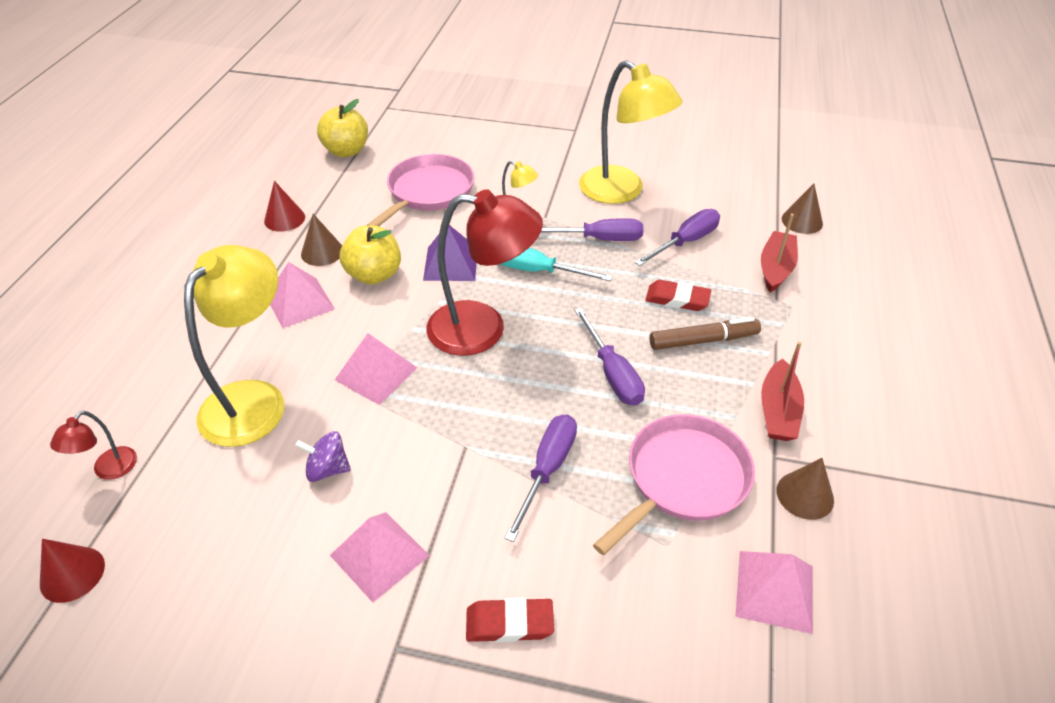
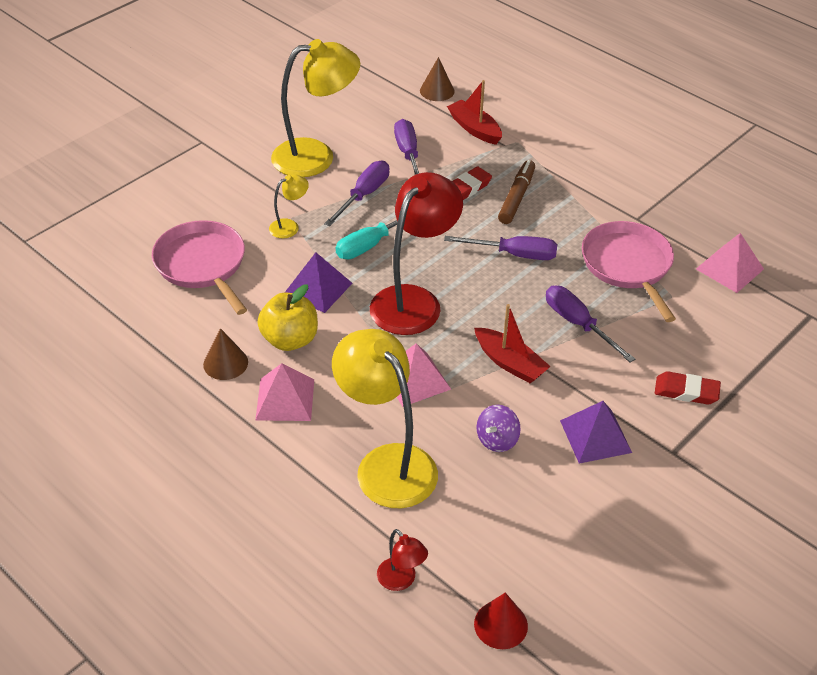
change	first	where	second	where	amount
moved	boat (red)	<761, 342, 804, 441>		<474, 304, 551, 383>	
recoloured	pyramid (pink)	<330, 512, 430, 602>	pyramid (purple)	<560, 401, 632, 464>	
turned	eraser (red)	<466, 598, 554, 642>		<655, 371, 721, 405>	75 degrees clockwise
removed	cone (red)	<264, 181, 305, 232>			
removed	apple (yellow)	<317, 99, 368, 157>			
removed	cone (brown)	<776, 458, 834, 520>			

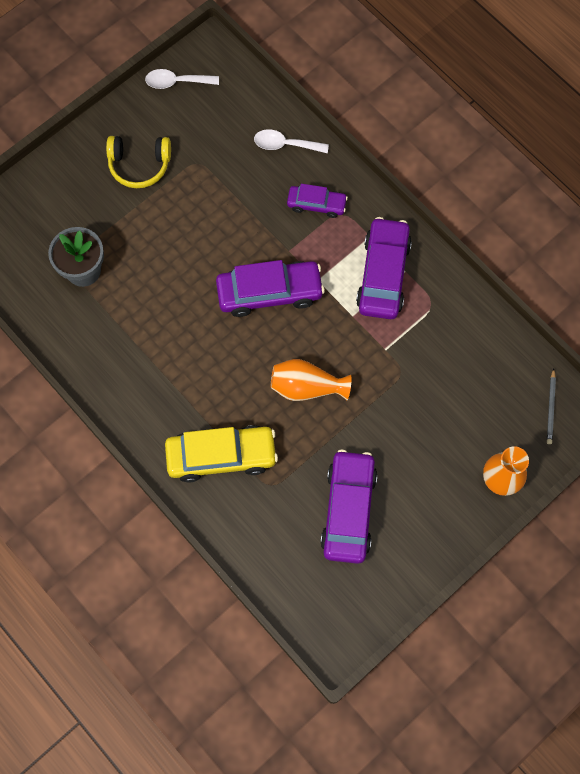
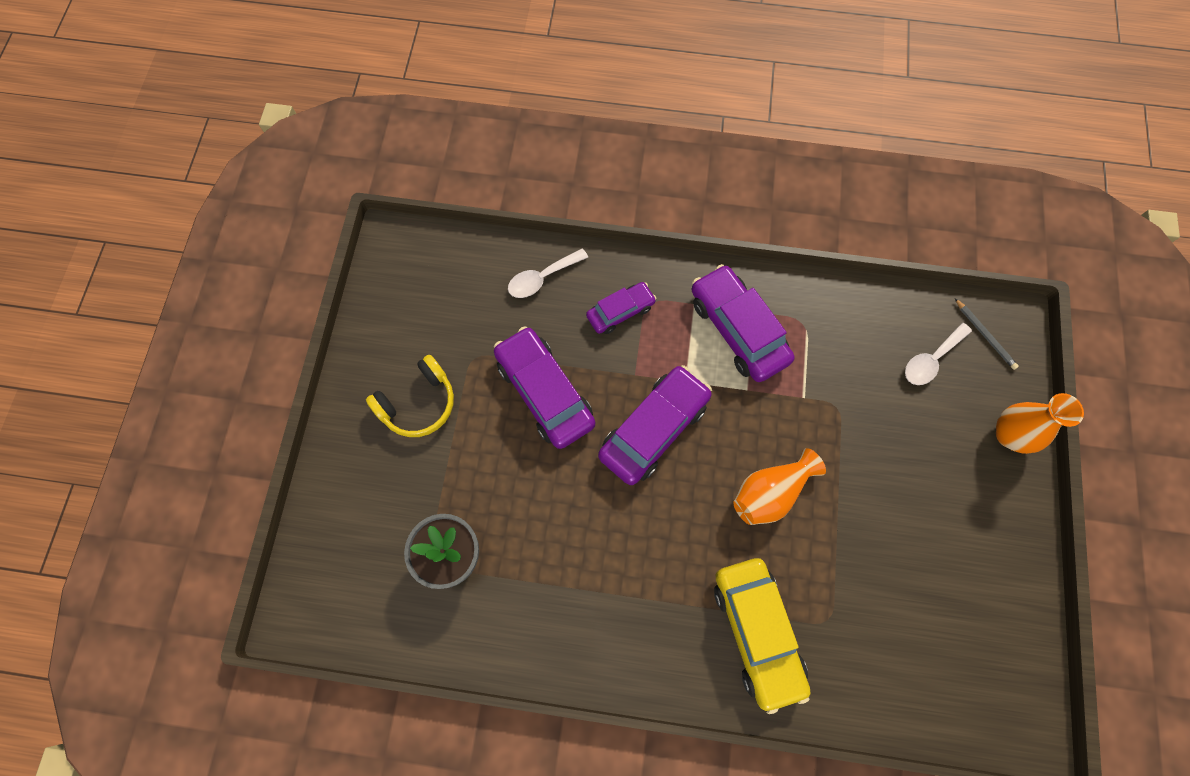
change	first	where	second	where	amount
moved	car (purple)	<320, 450, 377, 564>		<494, 326, 595, 449>	
turned	car (yellow)	<165, 425, 278, 482>		<714, 558, 810, 714>	120 degrees clockwise
moved	spoon (white)	<145, 69, 219, 89>		<905, 323, 972, 385>	

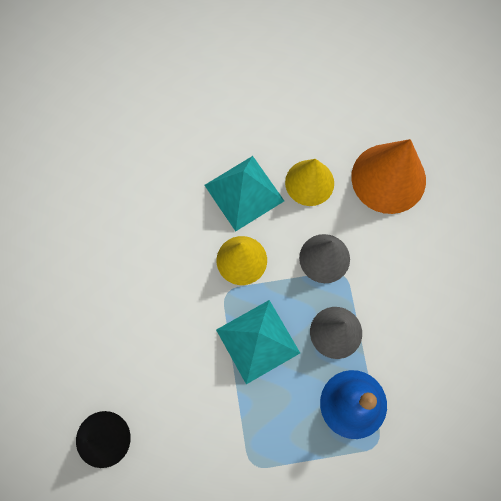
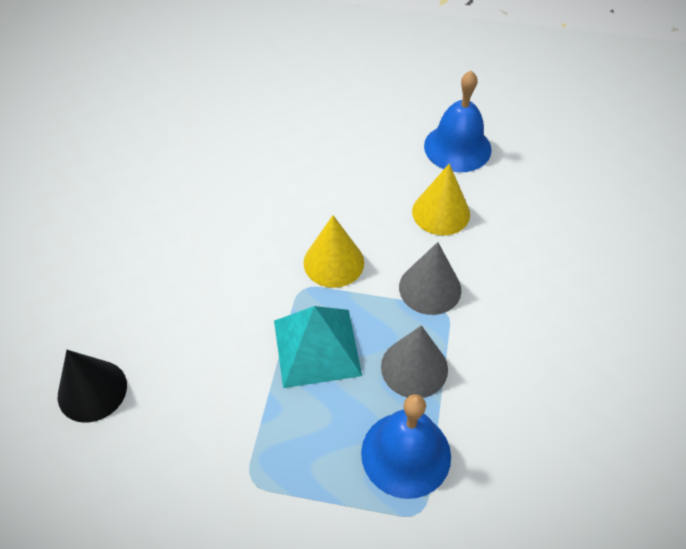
change	first	where	second	where	amount
added			bell (blue)	<424, 71, 492, 172>	
removed	pyramid (turquoise)	<204, 156, 284, 232>			
removed	cone (orange)	<351, 139, 426, 214>			

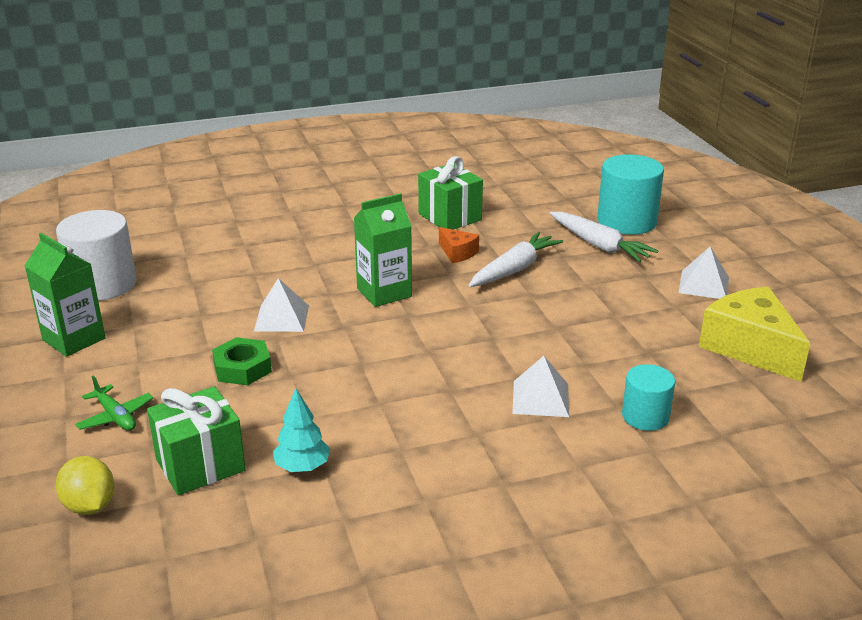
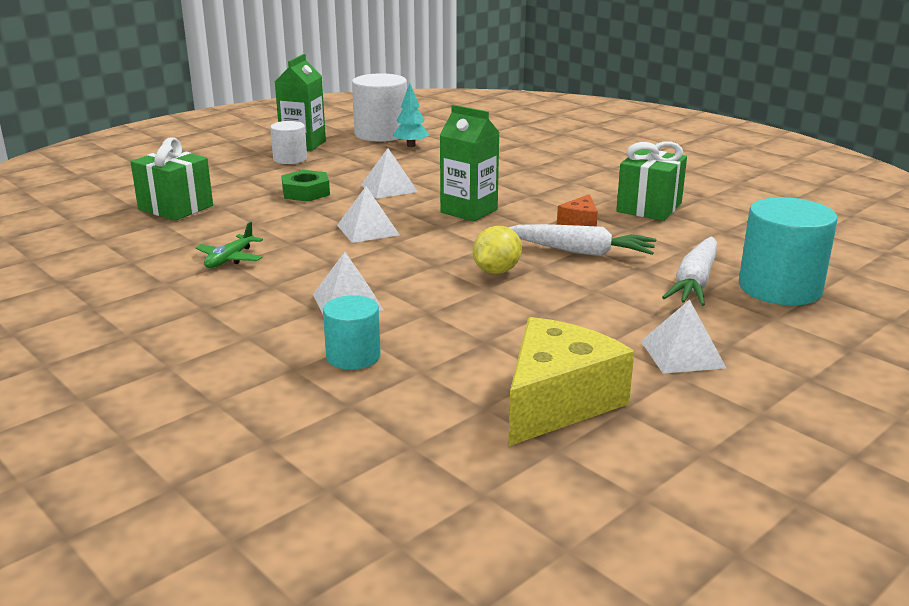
change	first	where	second	where	amount
moved	plane (green)	<75, 376, 153, 431>		<196, 222, 263, 268>	
added			cylinder (white)	<270, 121, 307, 164>	
added			pyramid (white)	<337, 186, 399, 243>	
moved	tree (turquoise)	<273, 388, 330, 472>		<392, 83, 429, 147>	
moved	lemon (yellow)	<56, 456, 115, 515>		<473, 226, 522, 274>	

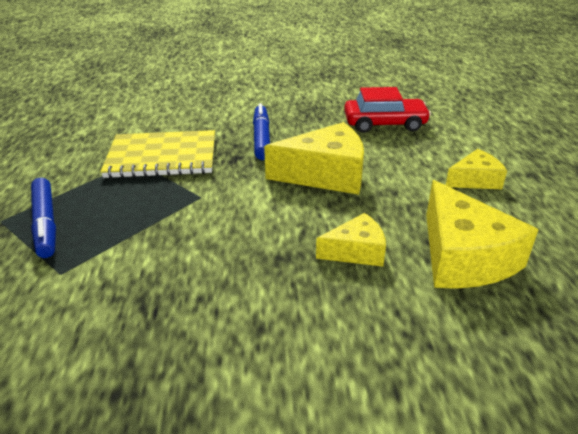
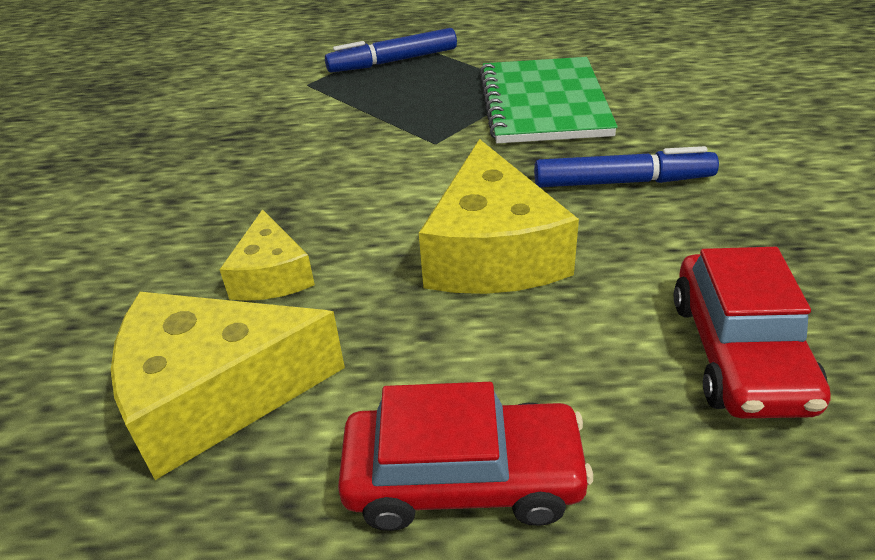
change	first	where	second	where	amount
replaced	cheese (yellow)	<446, 149, 507, 189>	car (red)	<338, 382, 593, 531>	
recoloured	notebook (yellow)	<100, 130, 215, 178>	notebook (green)	<480, 57, 618, 143>	

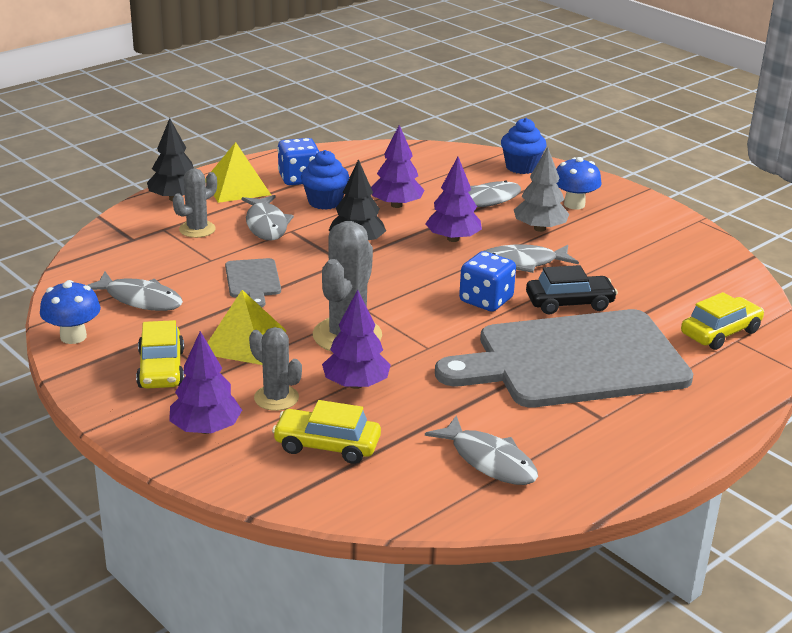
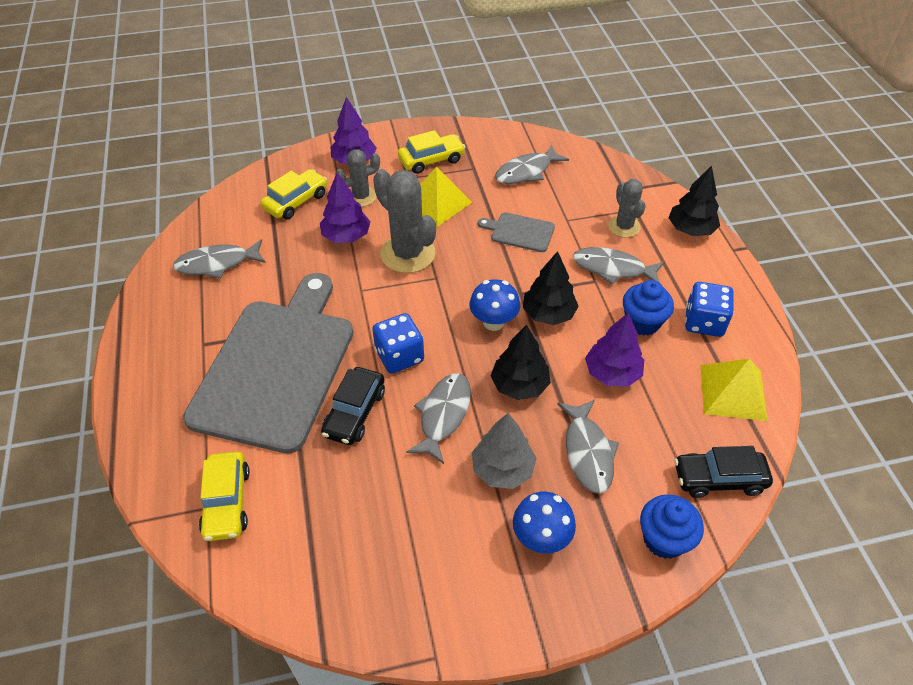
change	first	where	second	where	amount
turned	car (yellow)	<136, 320, 184, 389>		<398, 130, 466, 174>	135 degrees clockwise
moved	mushroom (blue)	<40, 280, 101, 344>		<469, 279, 520, 331>	
recoloured	tree (purple)	<425, 157, 482, 242>	tree (black)	<491, 325, 551, 400>	
added			car (black)	<674, 446, 773, 498>	
moved	pyramid (yellow)	<205, 142, 271, 203>		<700, 359, 768, 421>	

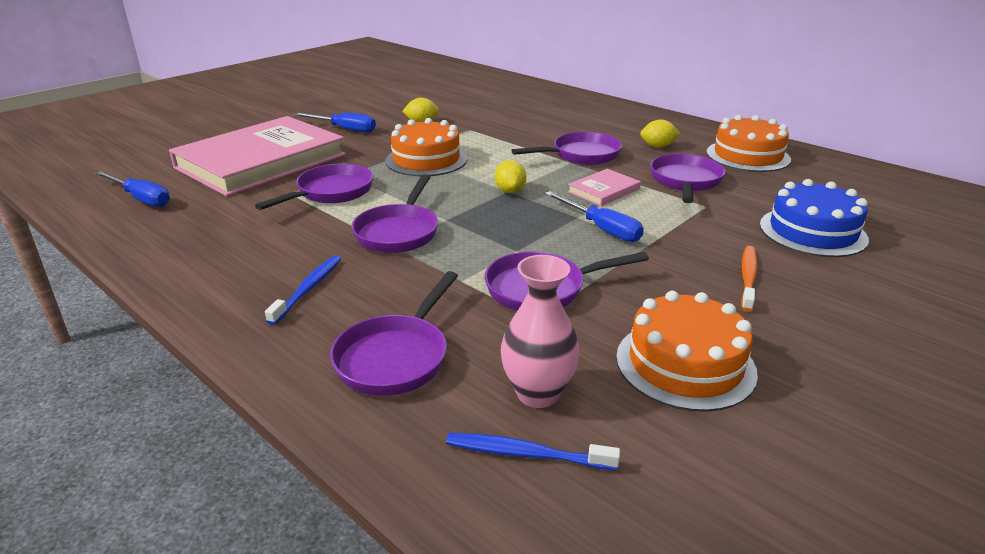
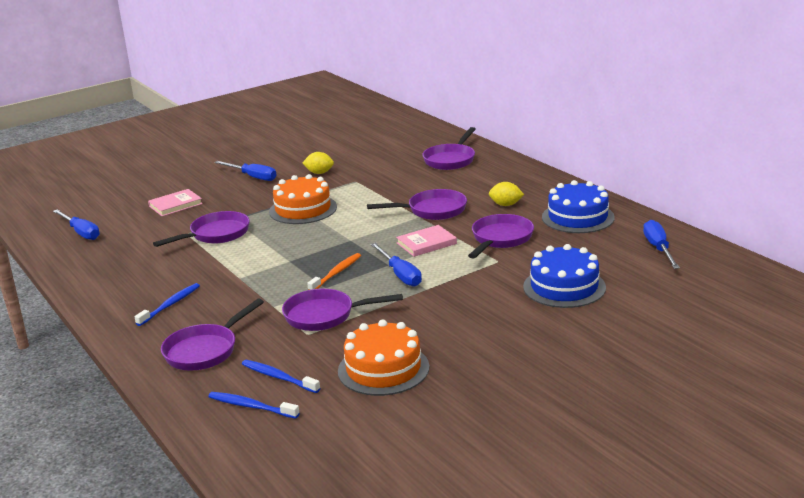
change	first	where	second	where	amount
resized	book (pink)	<169, 116, 346, 196>		<148, 189, 203, 216>	x0.41
replaced	vase (pink)	<501, 255, 580, 408>	toothbrush (blue)	<242, 360, 320, 393>	
moved	toothbrush (orange)	<741, 246, 757, 312>		<307, 253, 361, 290>	
moved	pan (purple)	<351, 174, 438, 253>		<423, 127, 476, 170>	
recoloured	cake (orange)	<706, 115, 791, 172>	cake (blue)	<542, 180, 615, 233>	
added			screwdriver (blue)	<643, 220, 680, 269>	
removed	lemon (yellow)	<495, 160, 527, 193>			

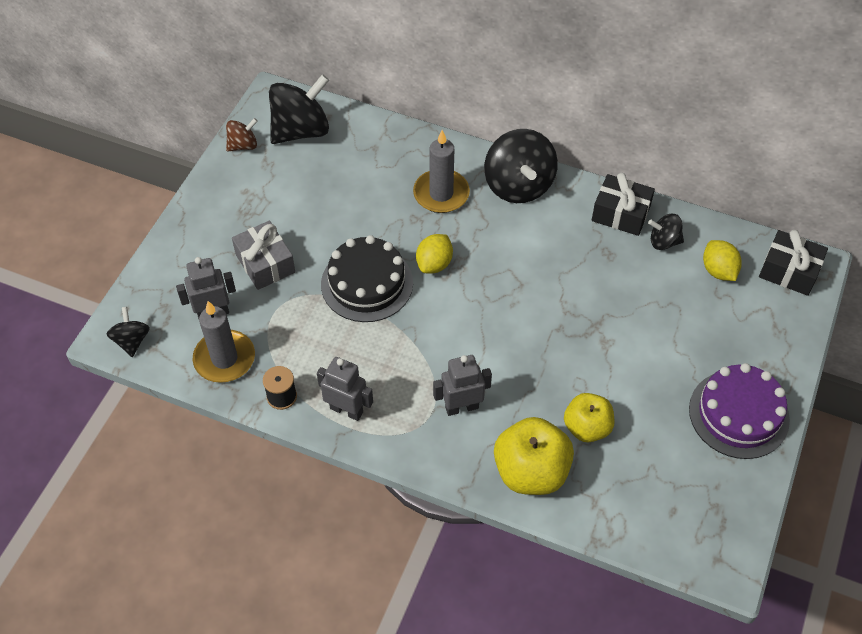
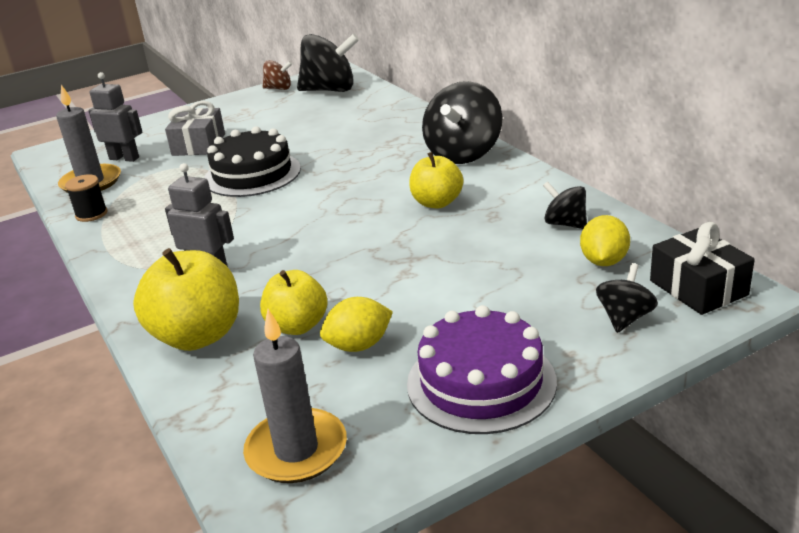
change	first	where	second	where	amount
moved	candle (grey)	<413, 130, 470, 213>		<243, 309, 347, 483>	
moved	lemon (yellow)	<416, 234, 453, 274>		<320, 297, 393, 352>	
added			apple (yellow)	<409, 152, 463, 208>	
moved	spinning top (black)	<106, 307, 150, 357>		<596, 263, 658, 333>	
removed	robot (grey)	<317, 357, 373, 421>			
removed	gift (black)	<592, 173, 655, 236>			

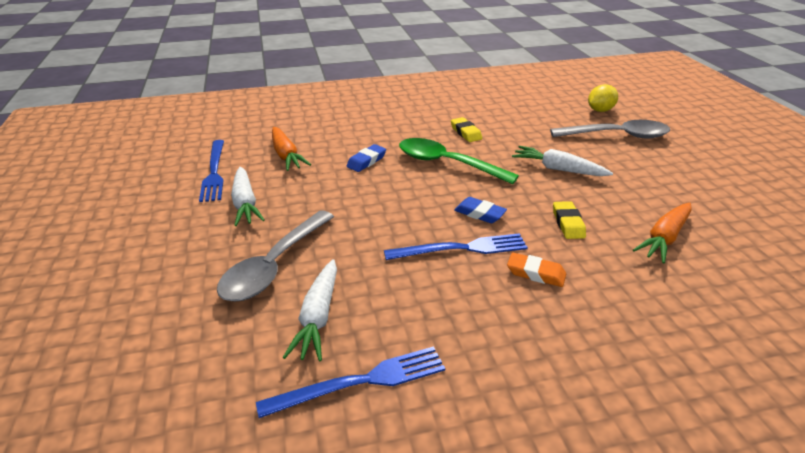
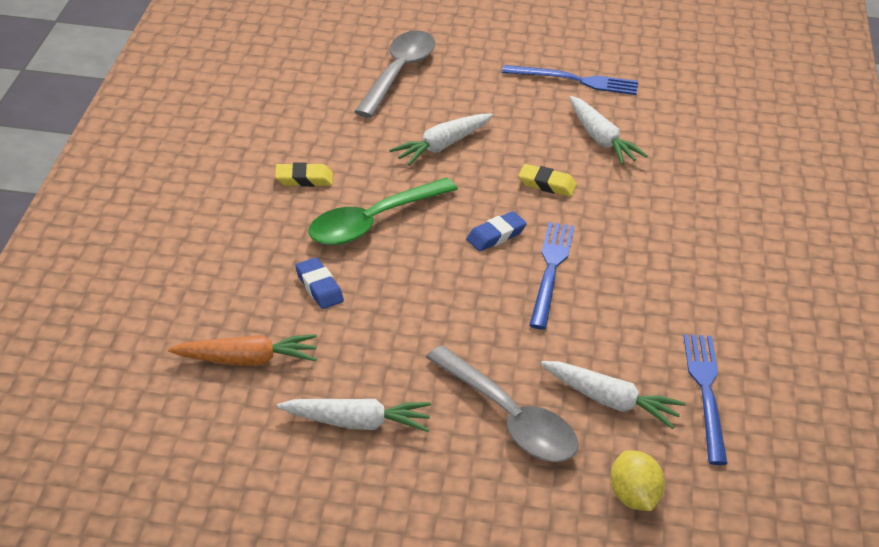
change	first	where	second	where	amount
moved	fork (blue)	<199, 140, 224, 202>		<502, 65, 638, 95>	
recoloured	carrot (orange)	<633, 202, 692, 263>	carrot (white)	<569, 96, 648, 165>	
moved	lemon (yellow)	<588, 84, 618, 112>		<610, 450, 665, 511>	
removed	eraser (orange)	<507, 252, 566, 287>			

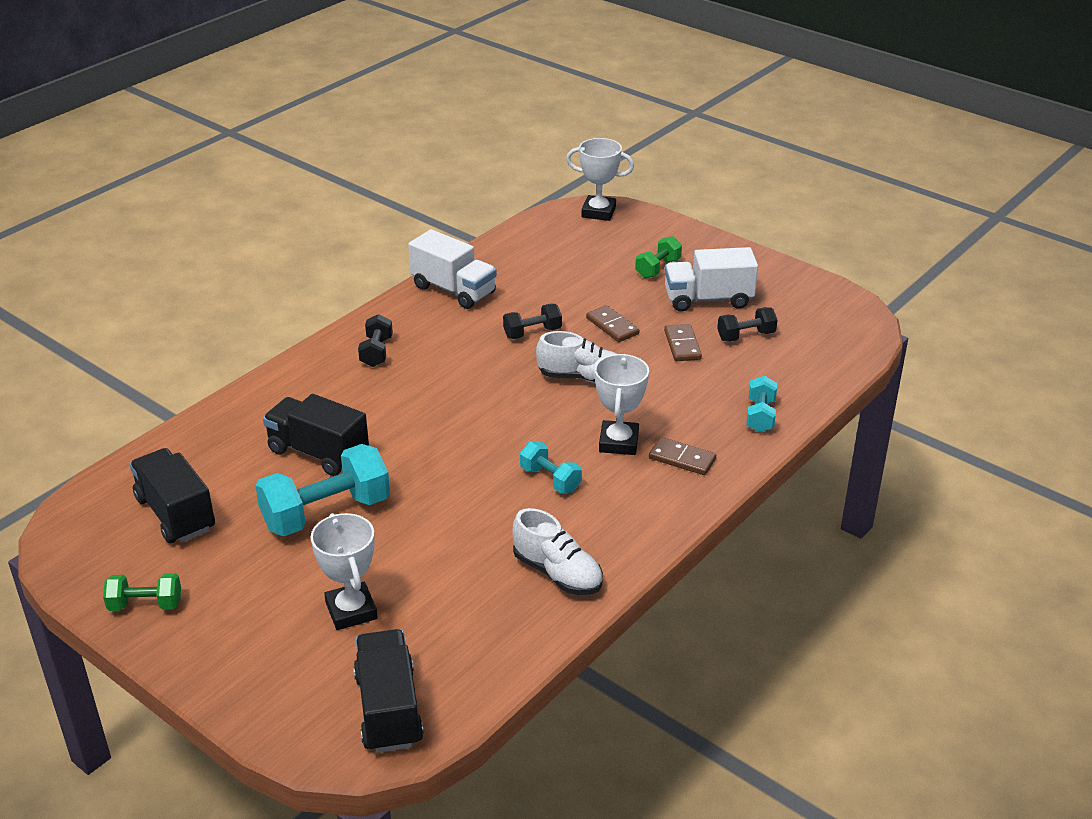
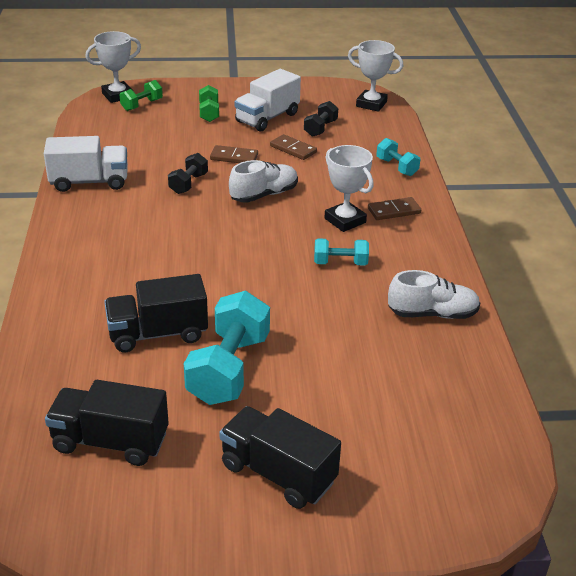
change	first	where	second	where	amount
moved	dumbbell (green)	<103, 573, 181, 611>		<120, 80, 163, 111>	
moved	truck (black)	<353, 629, 424, 753>		<219, 406, 341, 509>	
moved	trophy (white)	<311, 513, 378, 630>		<348, 40, 403, 112>	
removed	dumbbell (black)	<358, 314, 393, 367>			

